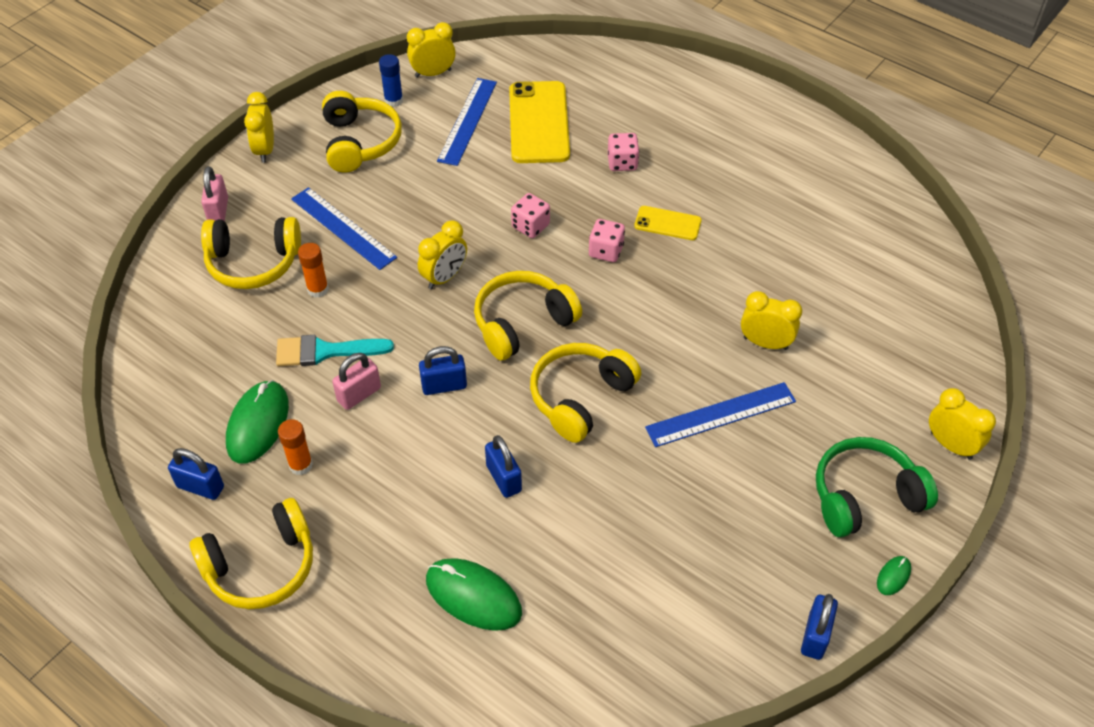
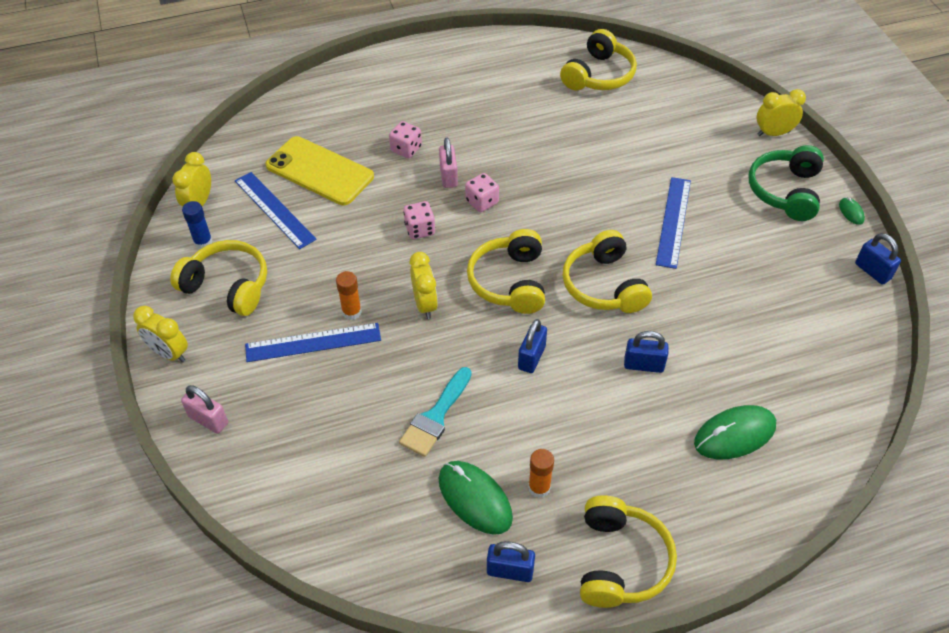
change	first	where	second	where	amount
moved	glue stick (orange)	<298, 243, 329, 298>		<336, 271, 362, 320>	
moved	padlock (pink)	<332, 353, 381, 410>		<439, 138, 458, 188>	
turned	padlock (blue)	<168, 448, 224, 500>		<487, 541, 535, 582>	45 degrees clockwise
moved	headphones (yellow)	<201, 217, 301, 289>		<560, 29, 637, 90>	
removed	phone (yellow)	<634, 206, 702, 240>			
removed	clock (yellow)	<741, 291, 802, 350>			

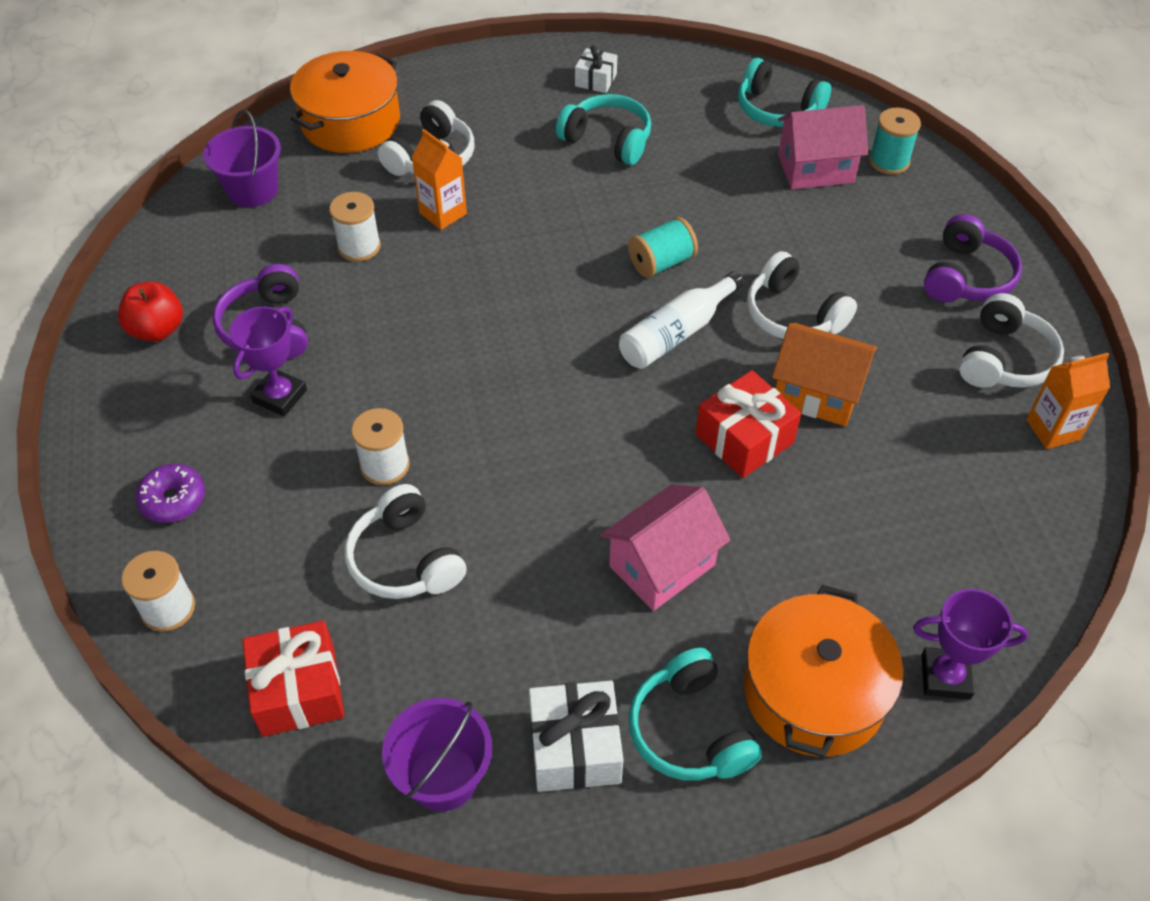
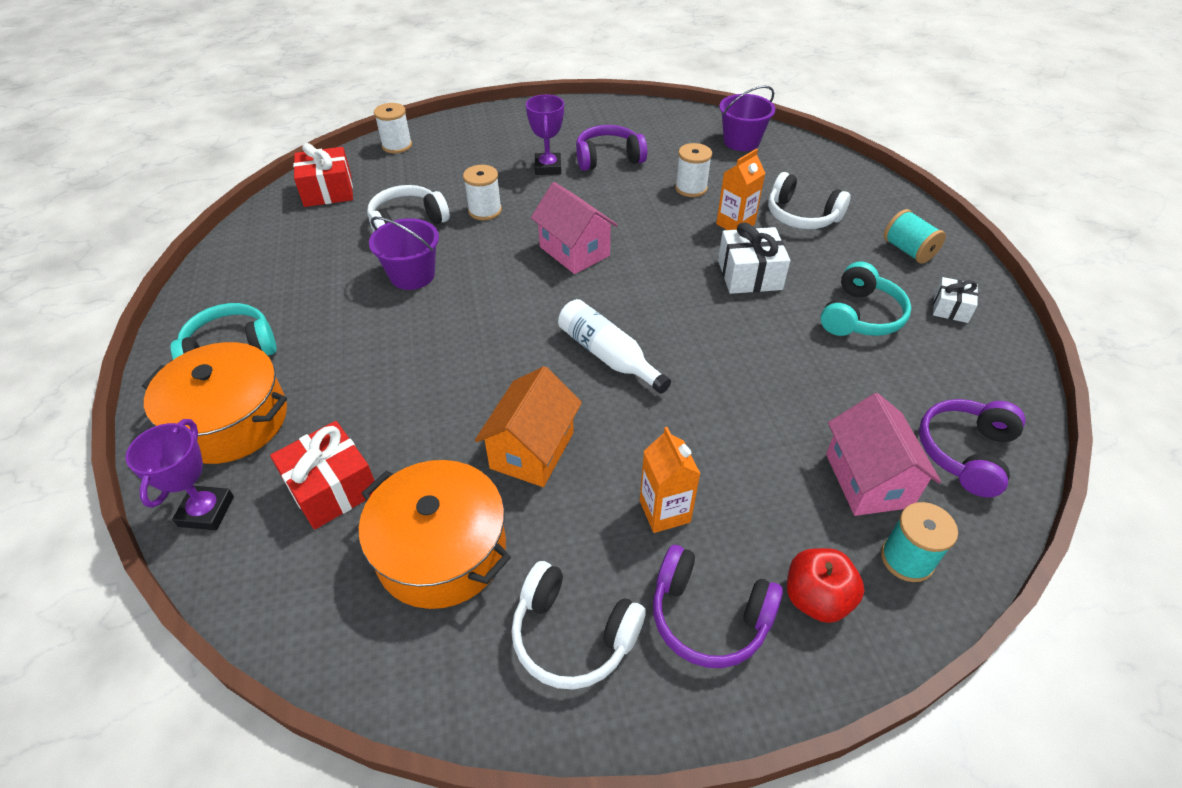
change	first	where	second	where	amount
moved	gift (red)	<695, 370, 801, 478>		<270, 421, 377, 530>	
moved	pot (orange)	<290, 51, 400, 153>		<359, 460, 511, 609>	
moved	bucket (purple)	<382, 698, 492, 811>		<369, 217, 439, 290>	
turned	trophy (purple)	<229, 306, 307, 416>		<526, 94, 564, 175>	60 degrees clockwise
moved	house (pink)	<601, 484, 730, 611>		<531, 182, 618, 274>	
moved	carton (orange)	<1026, 353, 1110, 449>		<640, 427, 700, 533>	
moved	gift (white)	<529, 681, 623, 792>		<718, 222, 790, 294>	
moved	apple (red)	<118, 281, 183, 342>		<787, 548, 864, 623>	
moved	spool (turquoise)	<628, 217, 698, 278>		<884, 209, 946, 264>	
recoloured	headphones (turquoise)	<738, 58, 831, 127>	headphones (purple)	<919, 399, 1025, 497>	
removed	donut (purple)	<136, 464, 205, 523>			
removed	headphones (white)	<747, 251, 857, 339>			

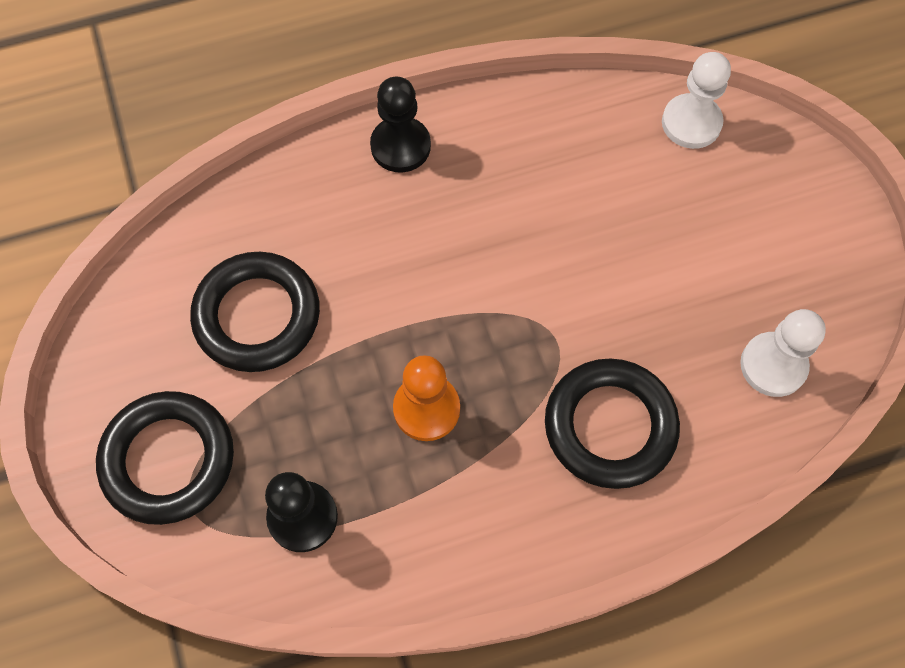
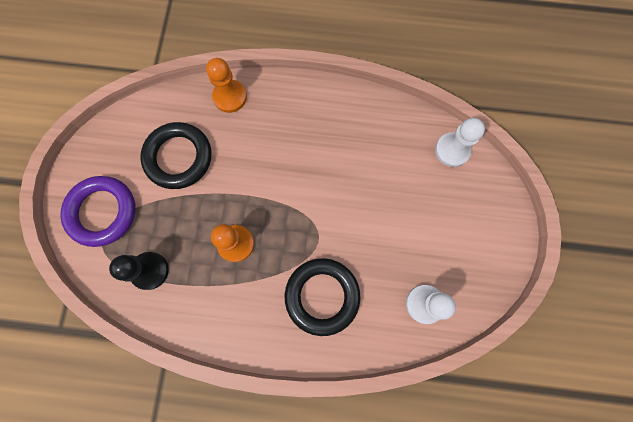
change	first	where	second	where	amount
recoloured	ring (black)	<96, 391, 234, 525>	ring (purple)	<60, 176, 136, 247>	
added			pawn (orange)	<206, 58, 247, 113>	
removed	pawn (black)	<370, 77, 431, 172>			

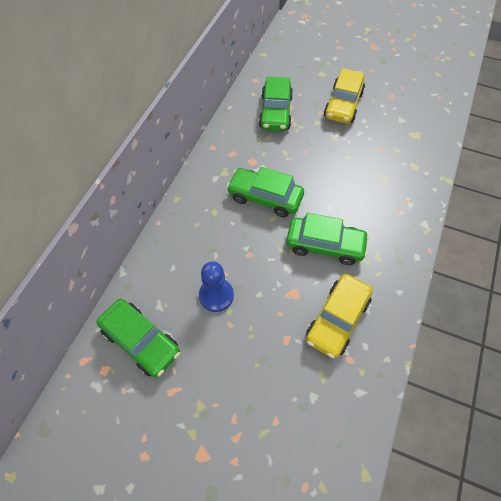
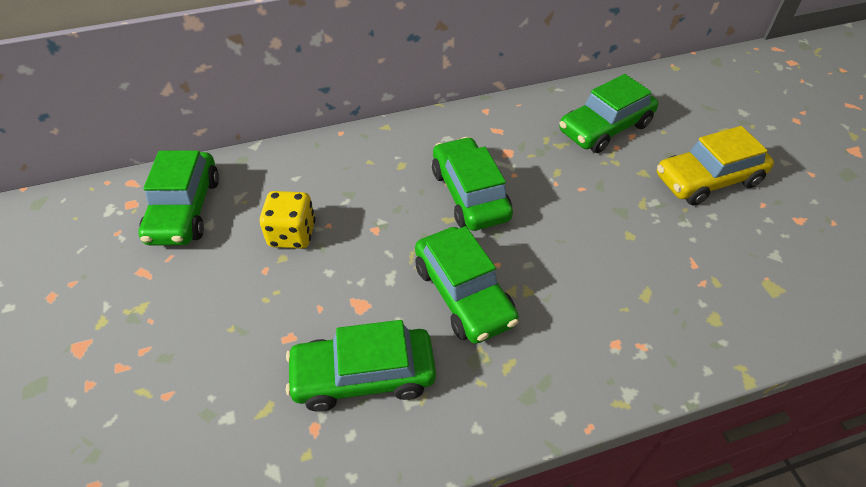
change	first	where	second	where	amount
replaced	pawn (blue)	<199, 261, 234, 312>	dice (yellow)	<260, 191, 316, 249>	
recoloured	car (yellow)	<306, 274, 373, 358>	car (green)	<286, 320, 436, 412>	

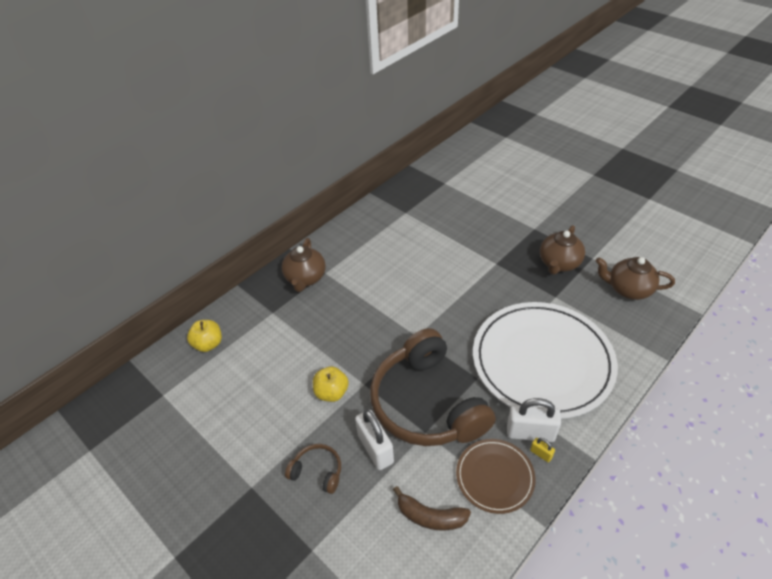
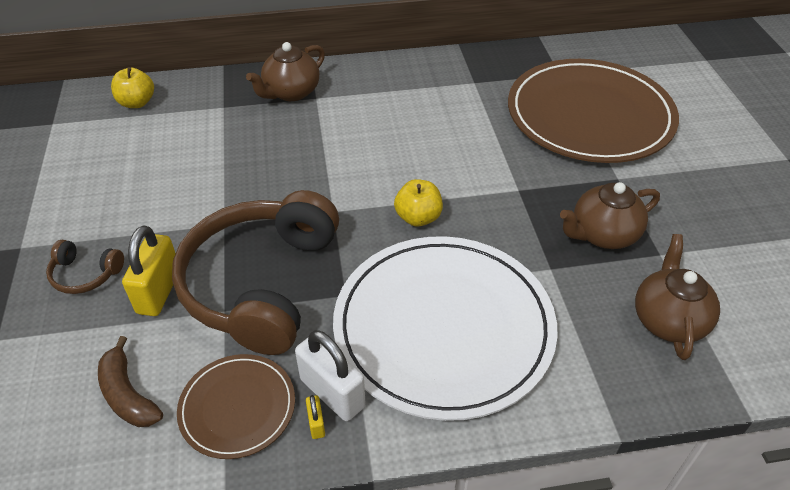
change	first	where	second	where	amount
turned	headphones (brown)	<285, 444, 341, 494>		<46, 240, 124, 294>	135 degrees clockwise
recoloured	padlock (white)	<355, 410, 394, 470>	padlock (yellow)	<122, 225, 176, 316>	
moved	apple (yellow)	<313, 366, 349, 402>		<394, 179, 443, 227>	
added			plate (brown)	<508, 59, 679, 163>	
turned	teapot (brown)	<596, 257, 675, 300>		<635, 234, 720, 360>	45 degrees clockwise

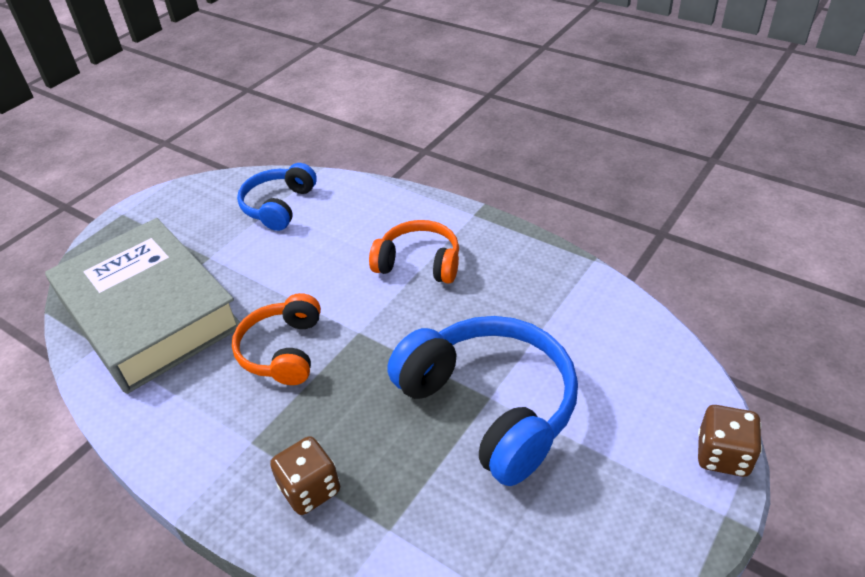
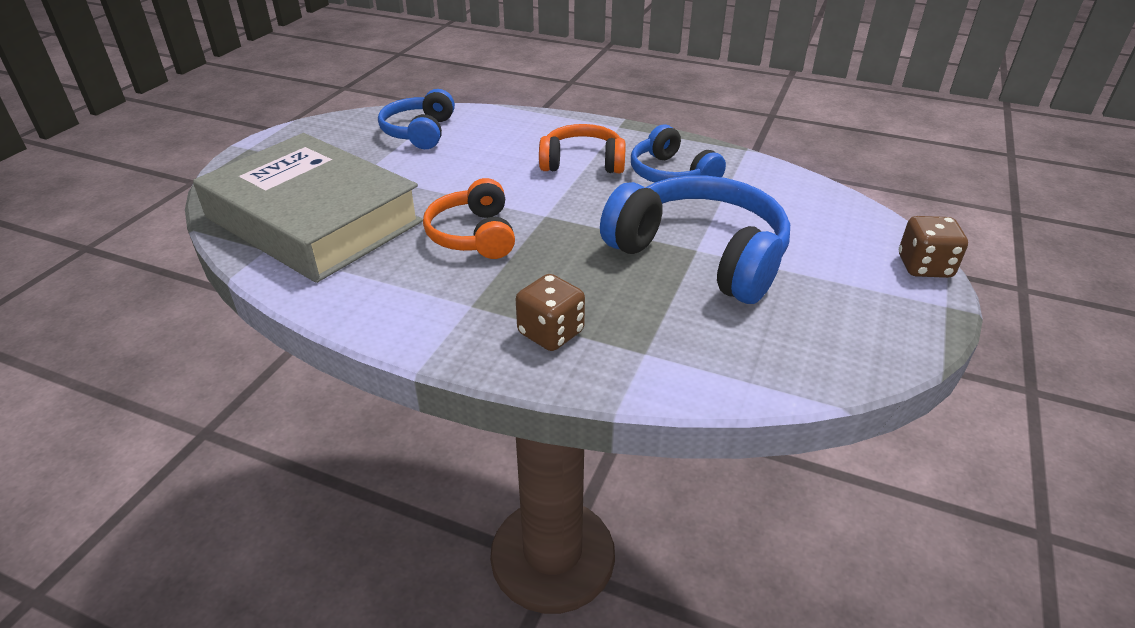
change	first	where	second	where	amount
added			headphones (blue)	<631, 124, 726, 183>	

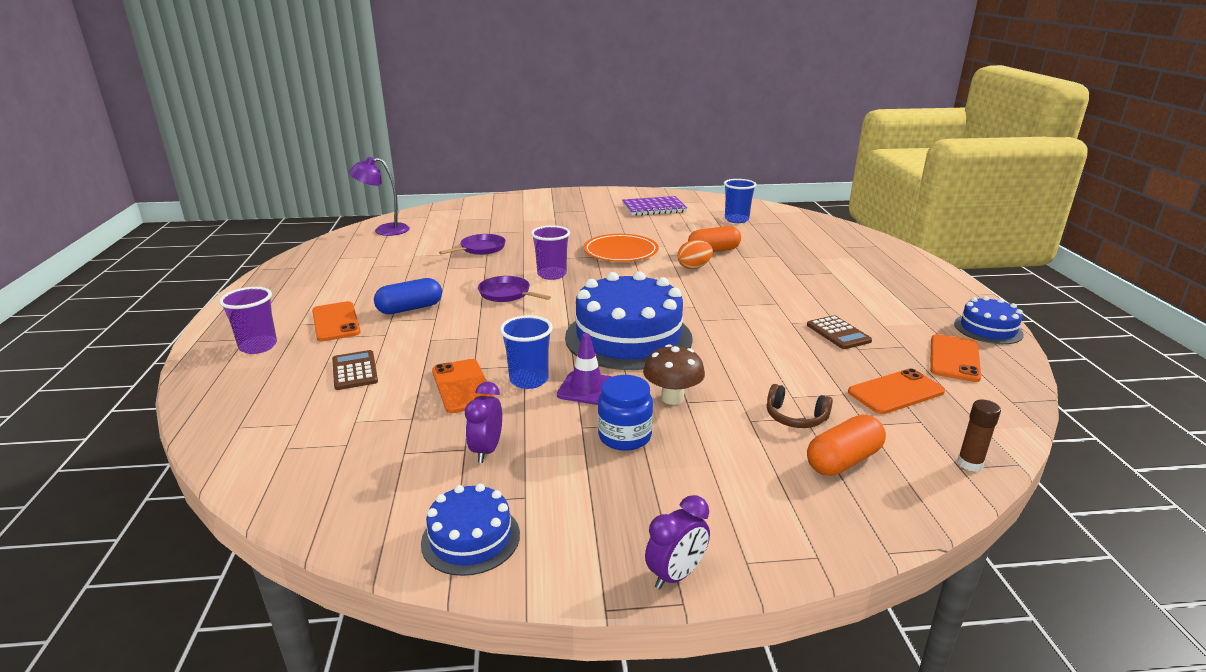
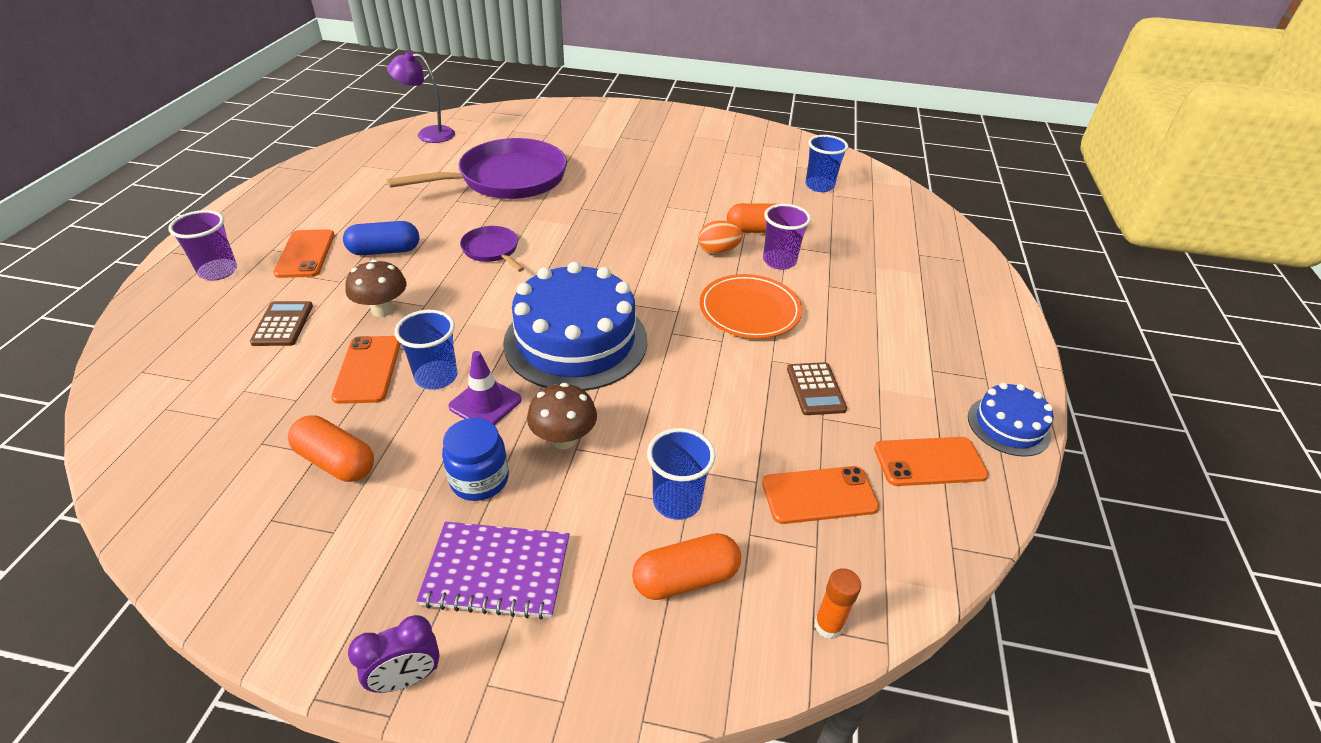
change	first	where	second	where	amount
replaced	clock (purple)	<465, 382, 502, 463>	capsule (orange)	<288, 415, 374, 482>	
added			mushroom (brown)	<345, 259, 407, 317>	
resized	pan (purple)	<439, 234, 506, 255>		<387, 138, 567, 199>	x2.14
moved	notebook (purple)	<622, 196, 687, 216>		<416, 522, 569, 620>	
replaced	headphones (brown)	<767, 384, 833, 428>	cup (blue)	<647, 428, 716, 520>	
moved	plate (orange)	<583, 234, 659, 262>		<700, 274, 802, 339>	
moved	cup (purple)	<531, 225, 570, 280>		<763, 204, 811, 270>	
recoloured	glue stick (brown)	<957, 400, 1001, 472>	glue stick (orange)	<814, 568, 861, 639>	
turned	phone (orange)	<930, 334, 981, 382>		<874, 437, 988, 486>	45 degrees clockwise
removed	cake (blue)	<421, 483, 520, 576>			

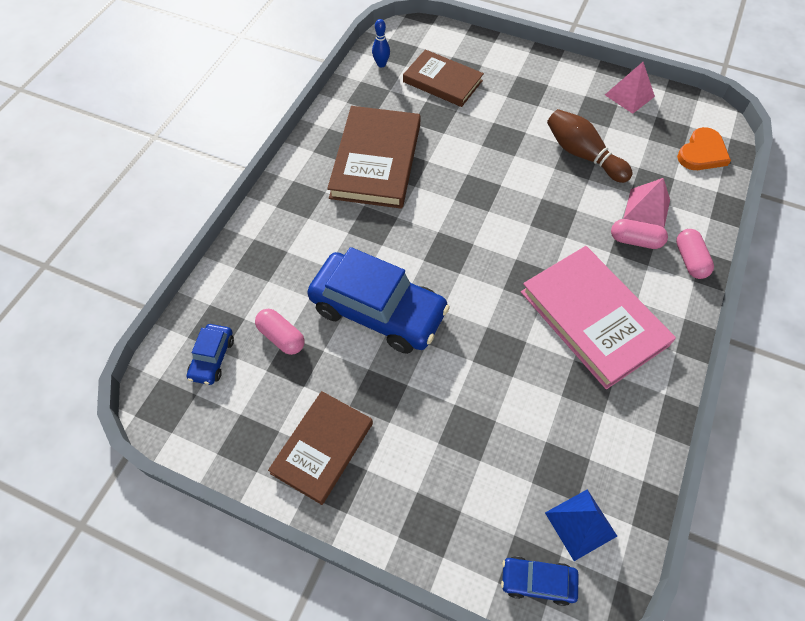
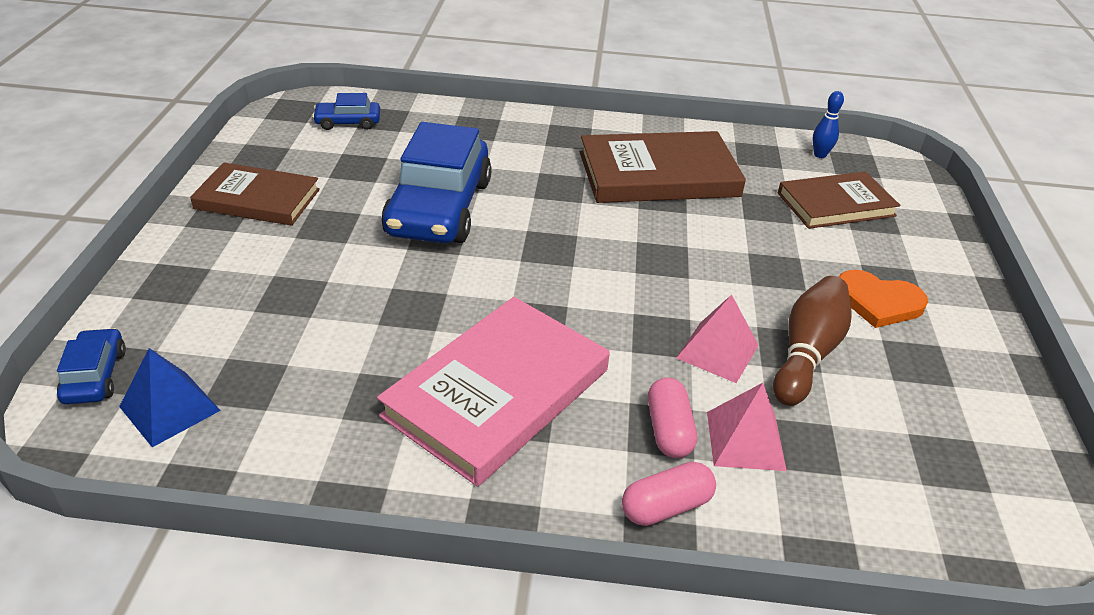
change	first	where	second	where	amount
moved	pyramid (pink)	<605, 62, 655, 114>		<676, 295, 759, 383>	
turned	book (brown)	<403, 49, 484, 107>		<778, 171, 901, 229>	60 degrees clockwise
moved	heart (orange)	<677, 127, 731, 170>		<839, 270, 928, 328>	
removed	capsule (pink)	<255, 309, 304, 355>			

